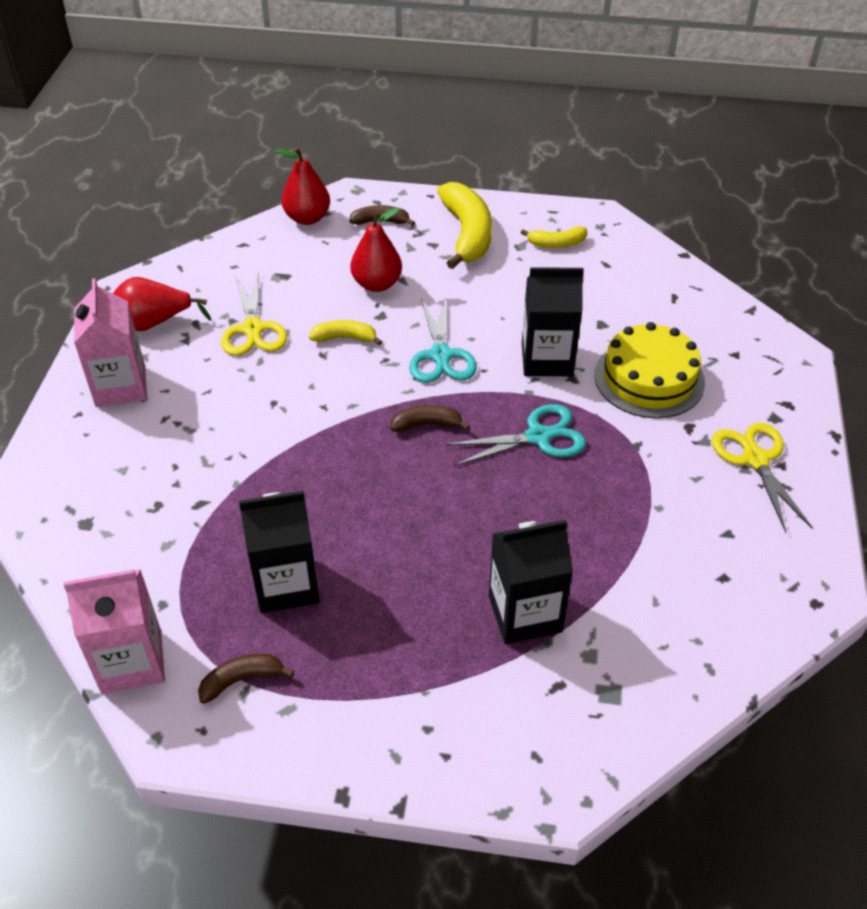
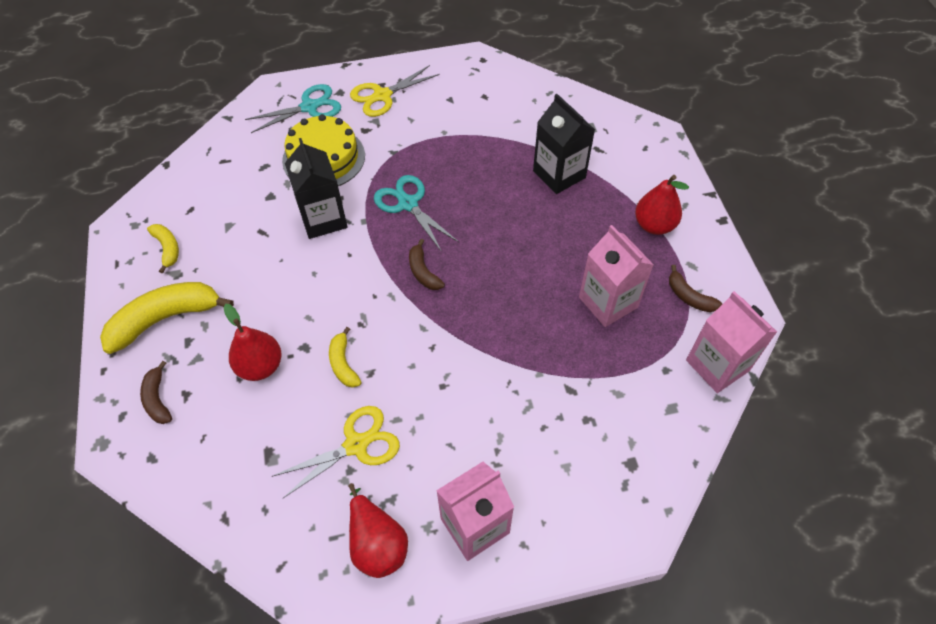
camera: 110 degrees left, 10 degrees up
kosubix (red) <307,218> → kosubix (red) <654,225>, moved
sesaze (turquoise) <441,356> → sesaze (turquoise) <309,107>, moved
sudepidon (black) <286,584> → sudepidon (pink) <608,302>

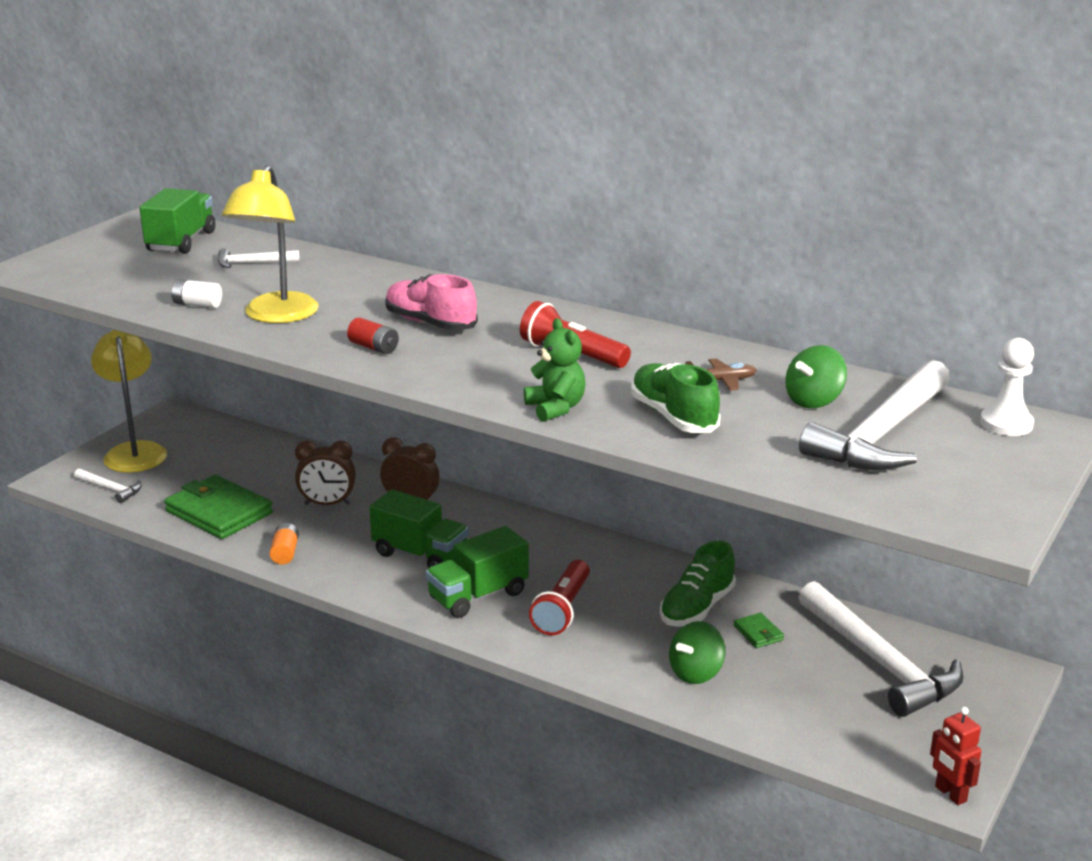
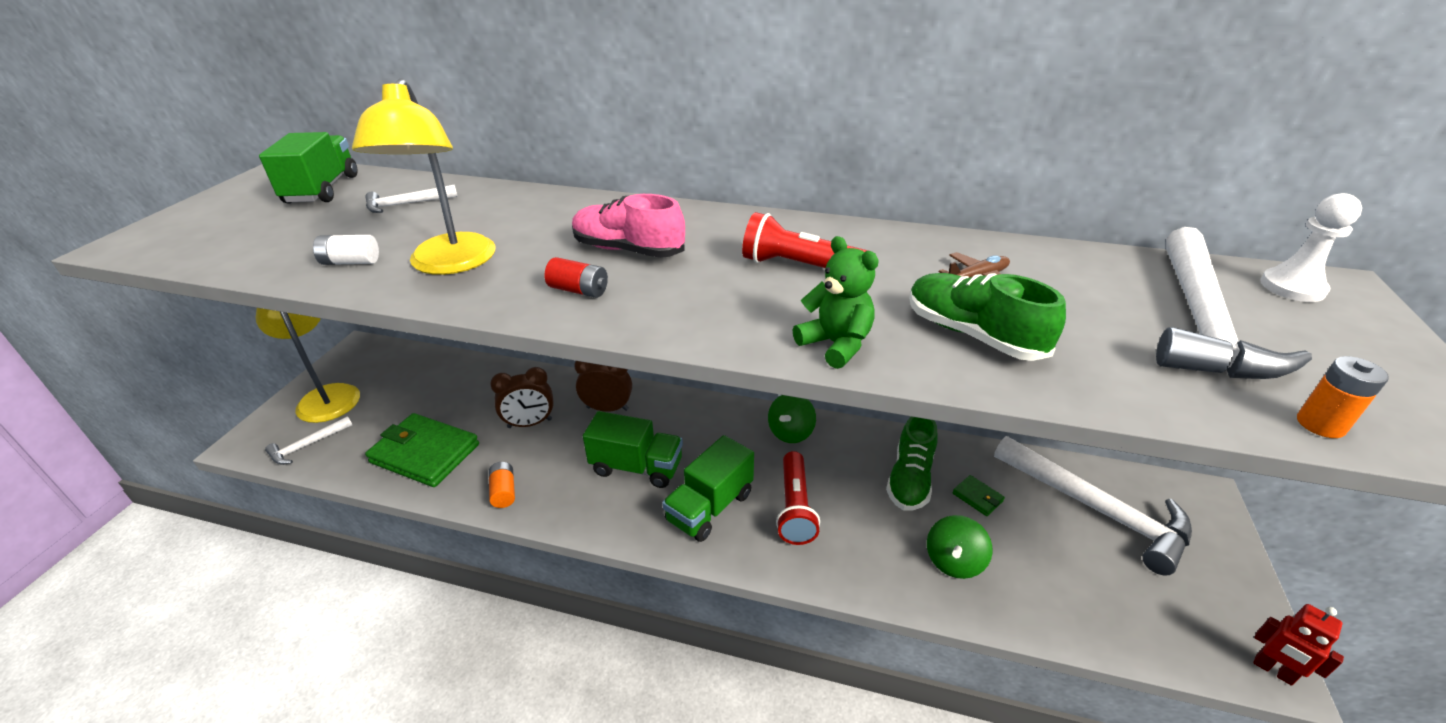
camera: 15 degrees left, 10 degrees up
- → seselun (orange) <1320,424>
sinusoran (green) <814,401> → sinusoran (green) <790,432>, moved
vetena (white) <111,489> → vetena (white) <307,445>, 120 degrees clockwise

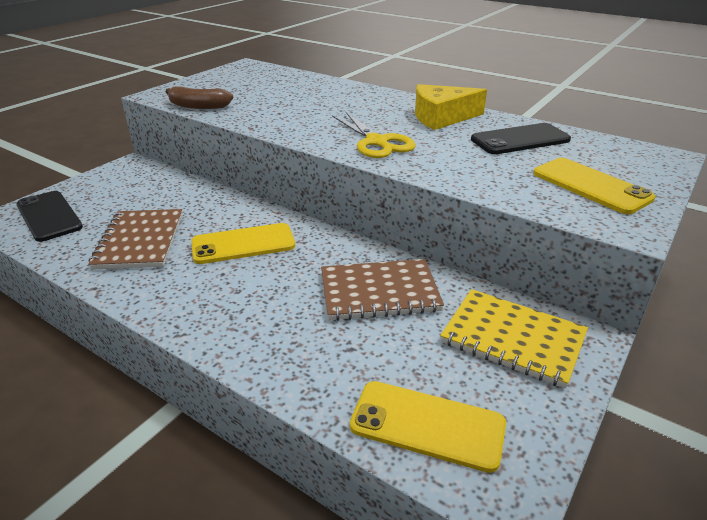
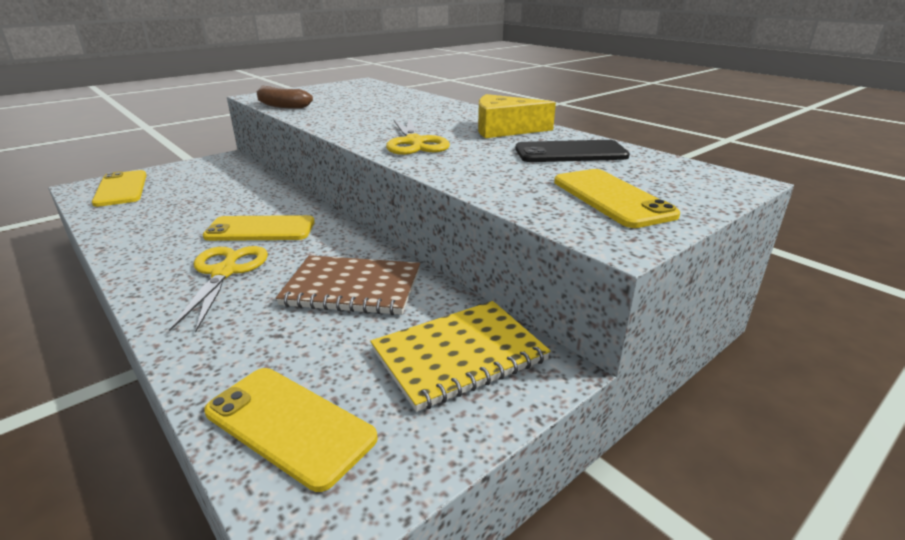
camera: 15 degrees right, 5 degrees down
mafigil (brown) <140,241> → -
- → sesaze (yellow) <224,272>
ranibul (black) <49,216> → ranibul (yellow) <121,189>
mafigil (yellow) <513,339> → mafigil (yellow) <459,355>, 75 degrees counterclockwise

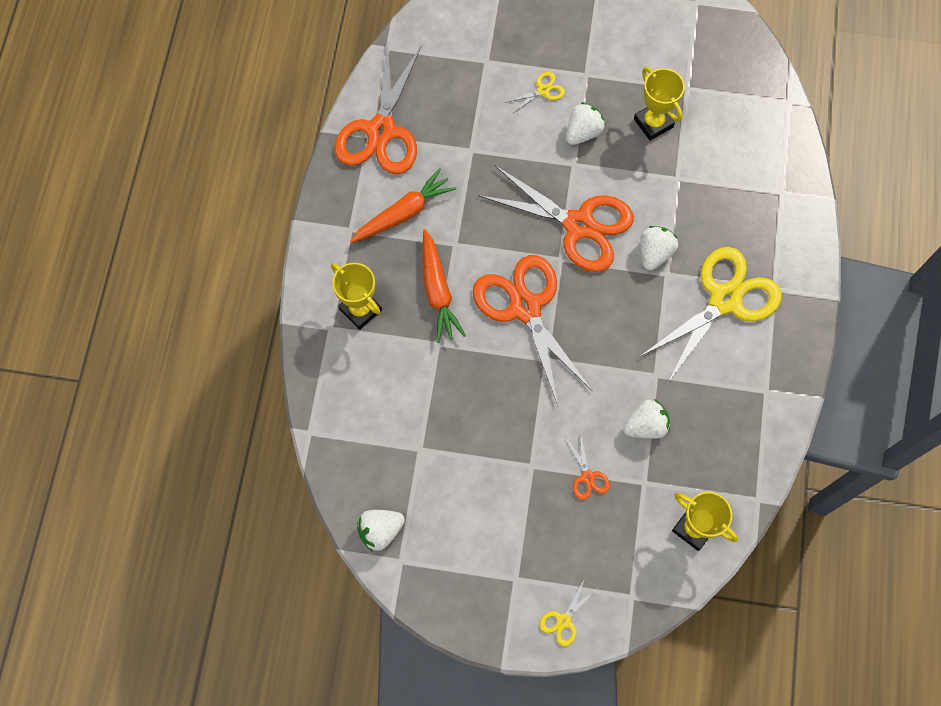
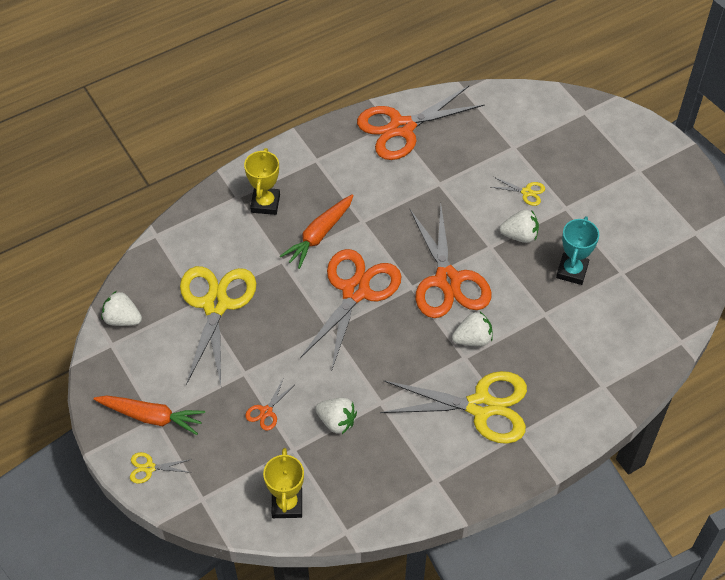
camera: 50 degrees right, 15 degrees down
- → sesaze (yellow) <216,305>
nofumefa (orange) <403,213> → nofumefa (orange) <151,417>, moved
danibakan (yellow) <653,123> → danibakan (turquoise) <572,271>

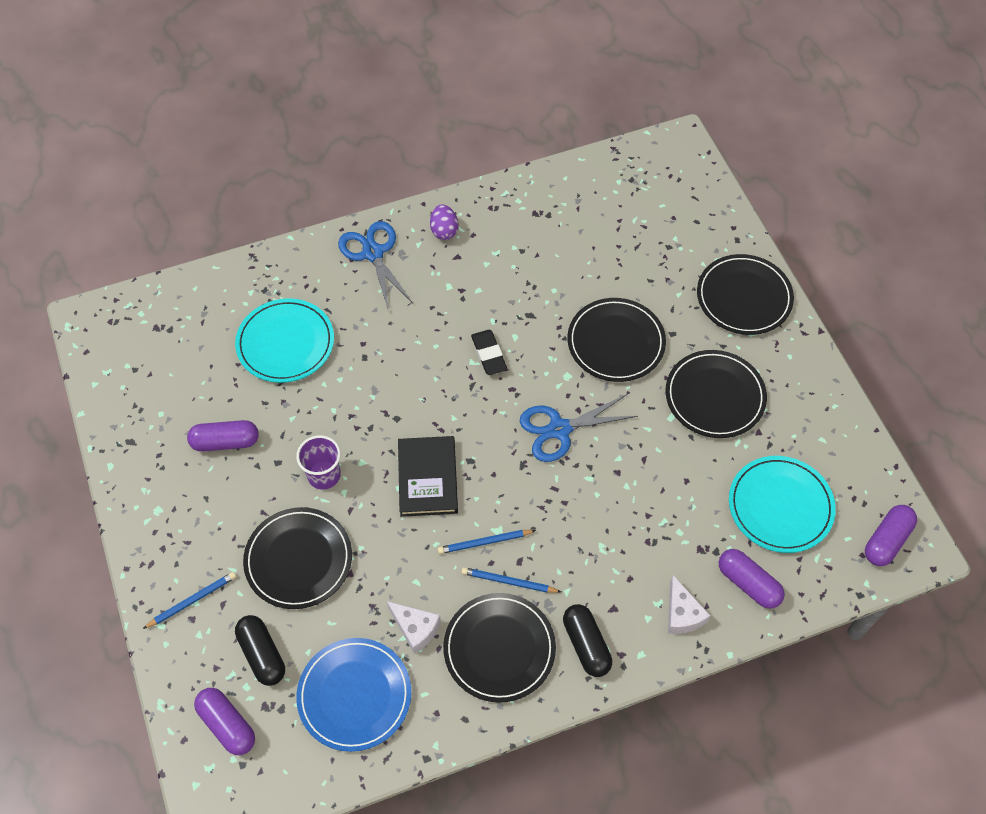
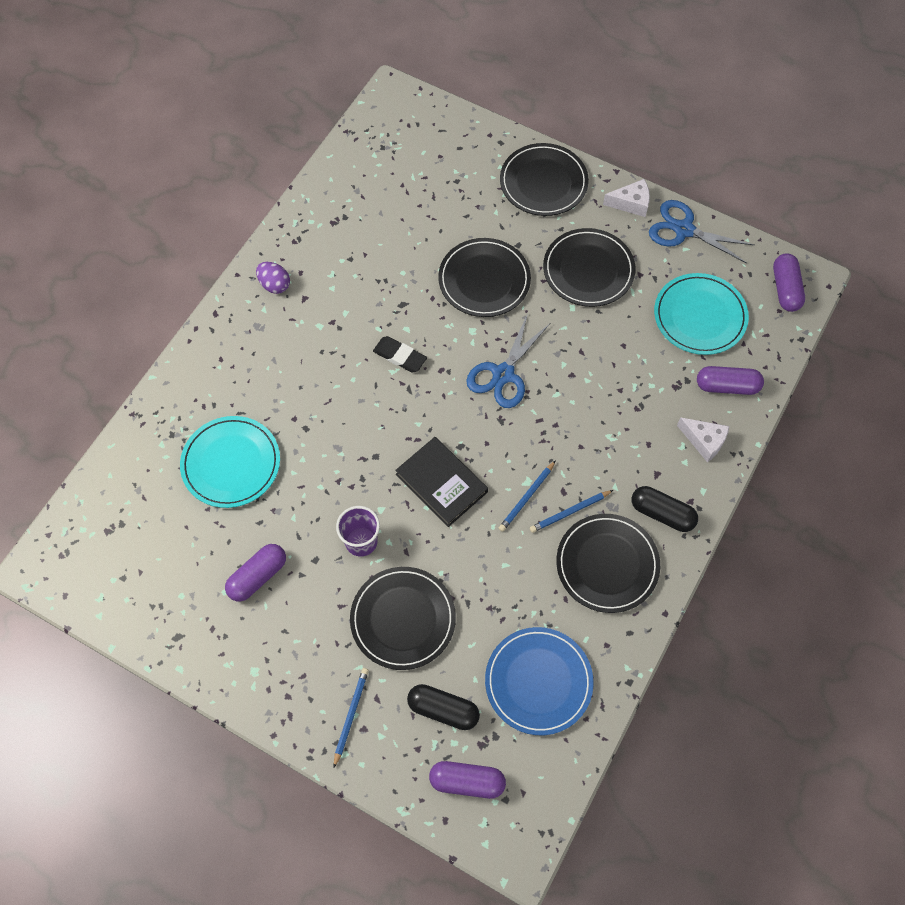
camera: 40 degrees left, 5 degrees up
sesaze (blue) <373,253> → sesaze (blue) <684,230>, moved
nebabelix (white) <415,629> → nebabelix (white) <631,203>, moved

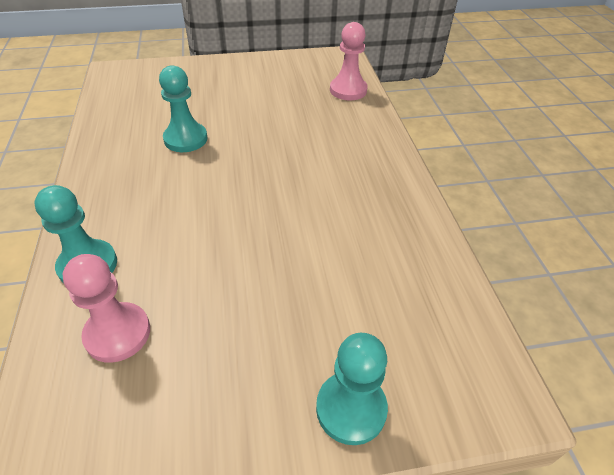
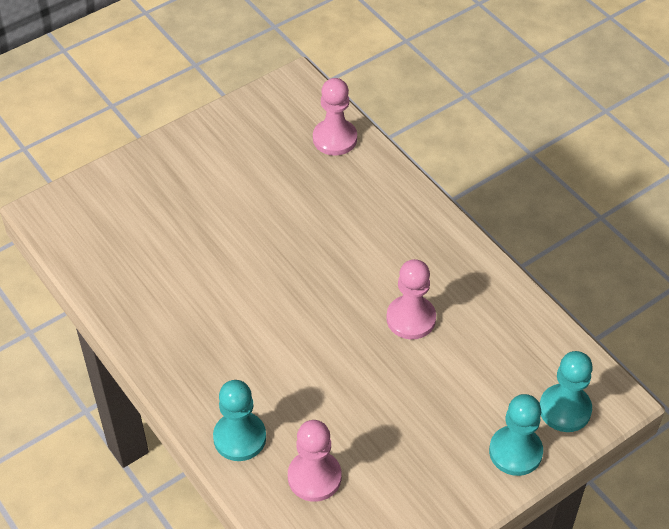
camera: 25 degrees left, 5 degrees up
- → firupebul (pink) <411,319>
firupebul (turquoise) <185,139> → firupebul (turquoise) <565,409>, moved

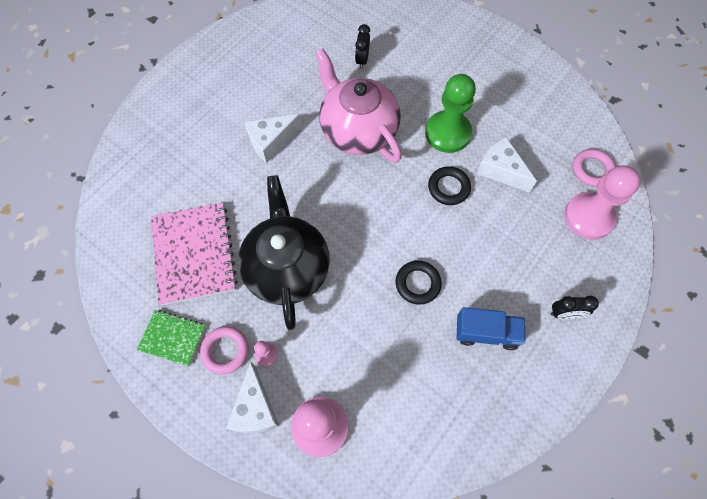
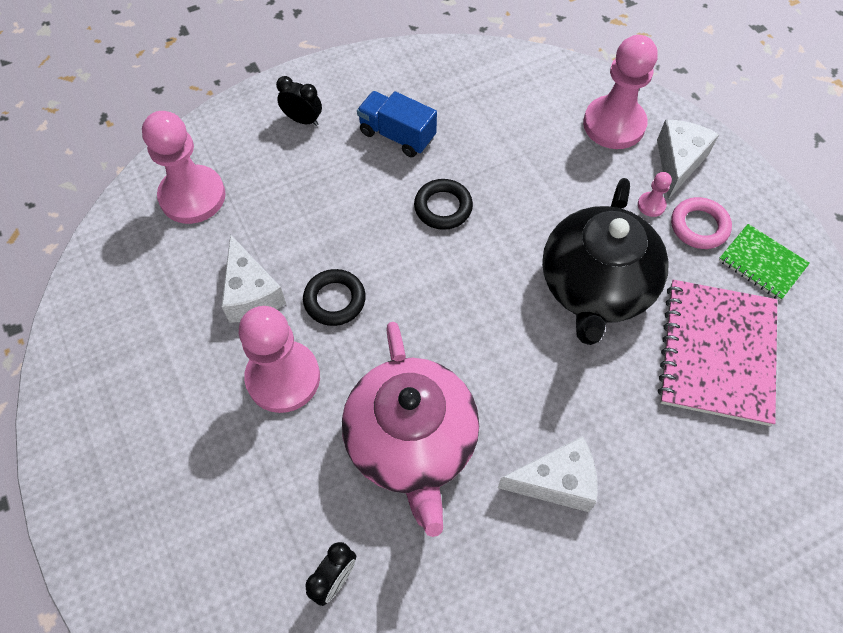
camera: 155 degrees left, 5 degrees down
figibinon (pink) <592,170> → -
firupebul (green) <447,133> → firupebul (pink) <283,378>

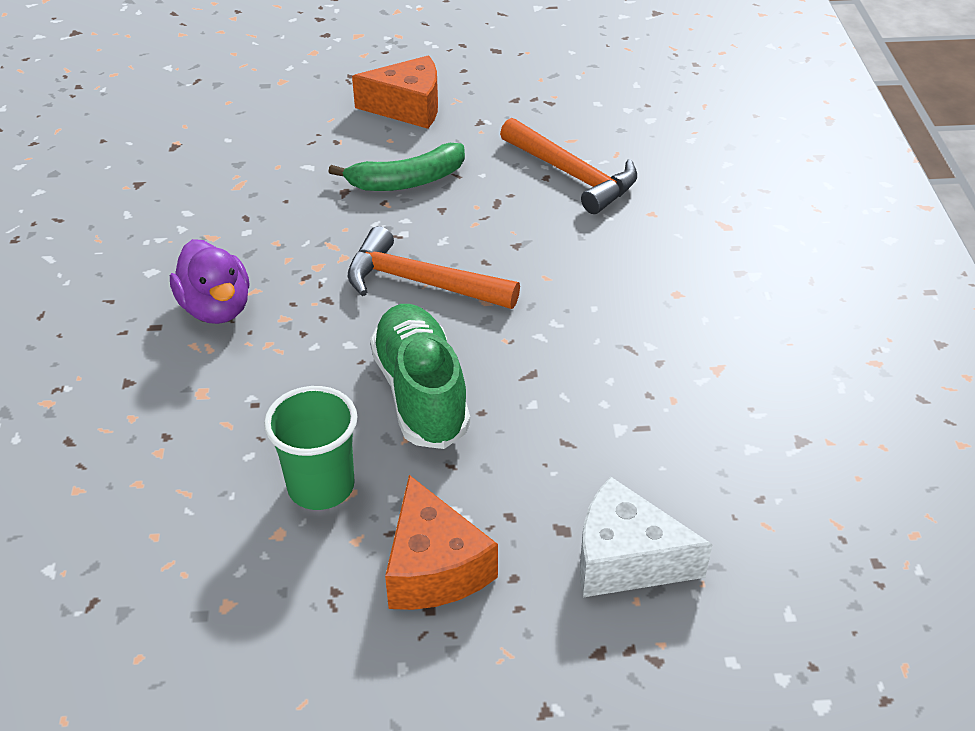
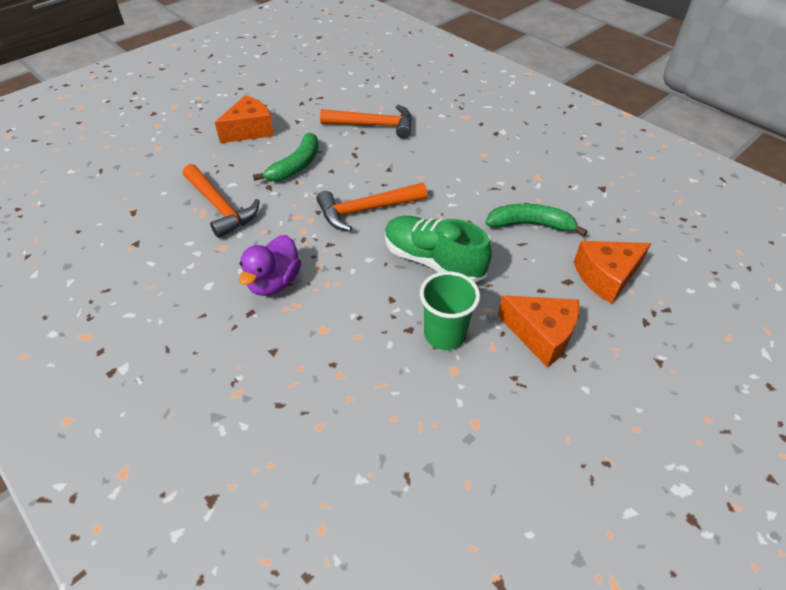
camera: 40 degrees left, 5 degrees up
- → vetena (orange) <220,207>
- → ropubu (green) <530,225>
nebabelix (white) <626,559> → nebabelix (orange) <606,277>
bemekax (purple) <216,308> → bemekax (purple) <274,282>, 90 degrees clockwise

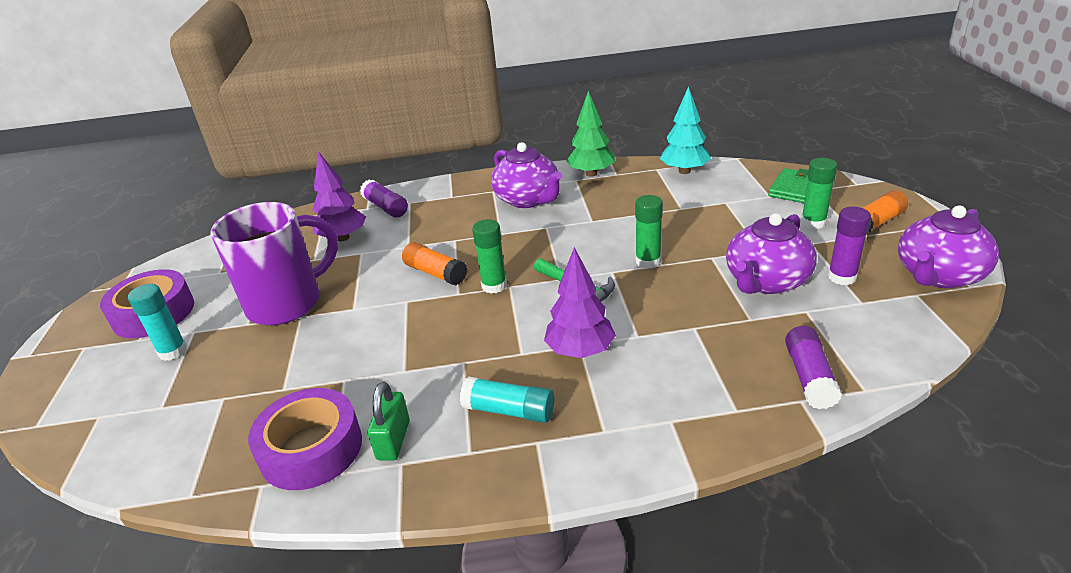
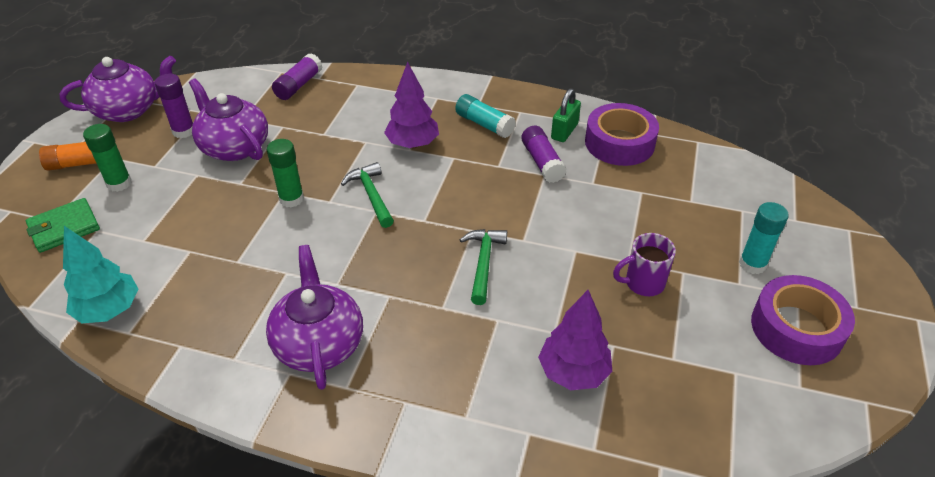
camera: 160 degrees left, 10 degrees up
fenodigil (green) <494,286> → -
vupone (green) <591,173> → -
fenodigil (purple) <385,207> → fenodigil (purple) <542,162>, moved
fenodigil (orange) <435,273> → vetena (green) <483,263>
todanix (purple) <766,281> → todanix (purple) <234,147>, 105 degrees counterclockwise
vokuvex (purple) <287,303> → vokuvex (purple) <643,283>, x0.49

